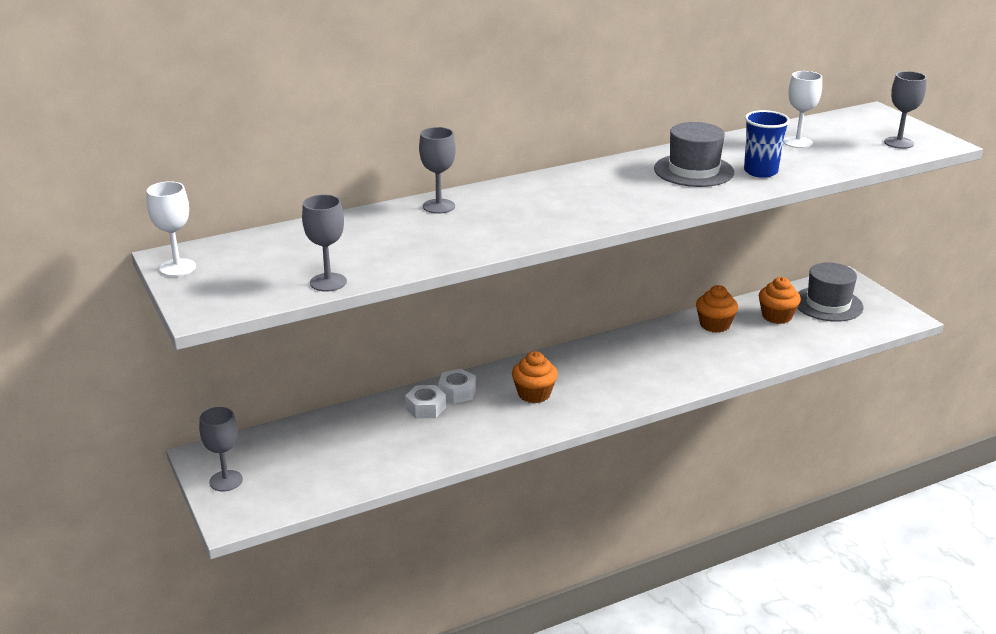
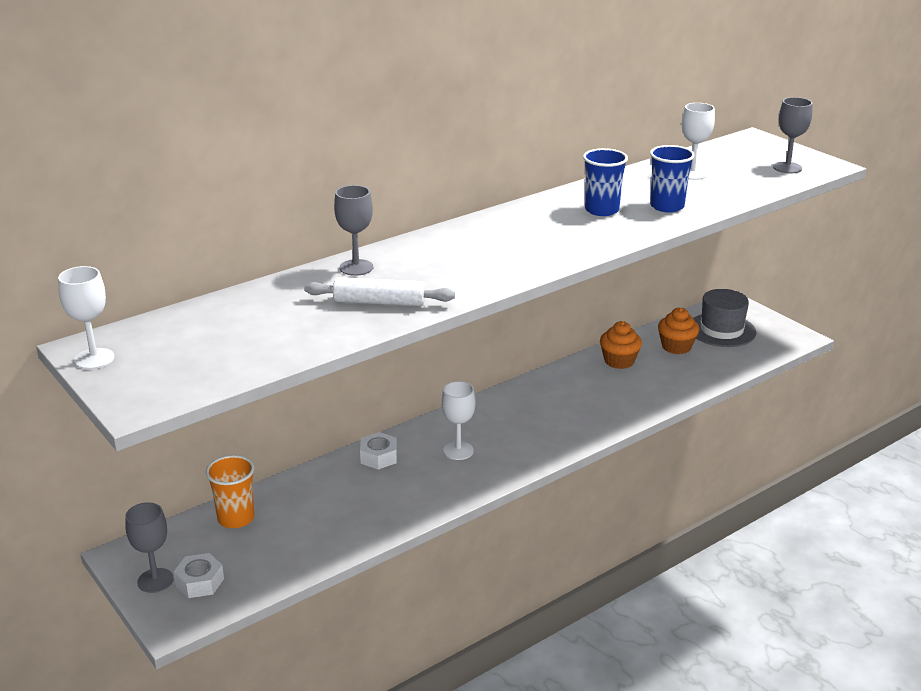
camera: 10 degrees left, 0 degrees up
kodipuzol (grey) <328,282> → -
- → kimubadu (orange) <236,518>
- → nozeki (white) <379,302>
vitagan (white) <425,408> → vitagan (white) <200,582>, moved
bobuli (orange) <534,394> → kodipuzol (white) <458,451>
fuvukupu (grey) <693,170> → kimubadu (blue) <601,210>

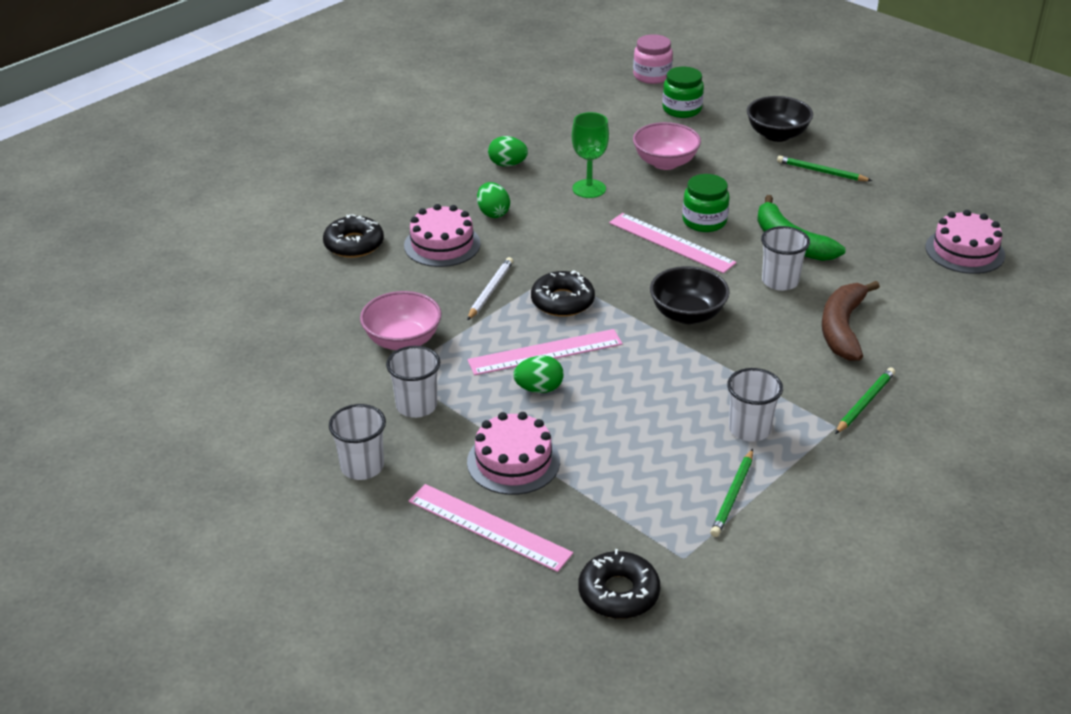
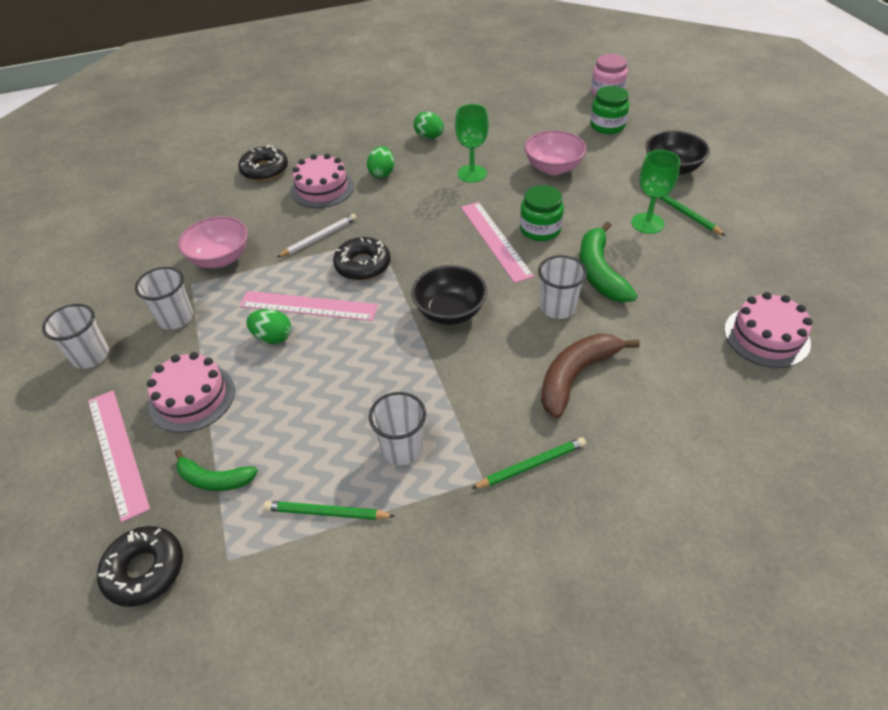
camera: 30 degrees right, 10 degrees up
- → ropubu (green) <214,479>
- → kodipuzol (green) <647,223>
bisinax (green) <733,495> → bisinax (green) <327,513>, 45 degrees clockwise

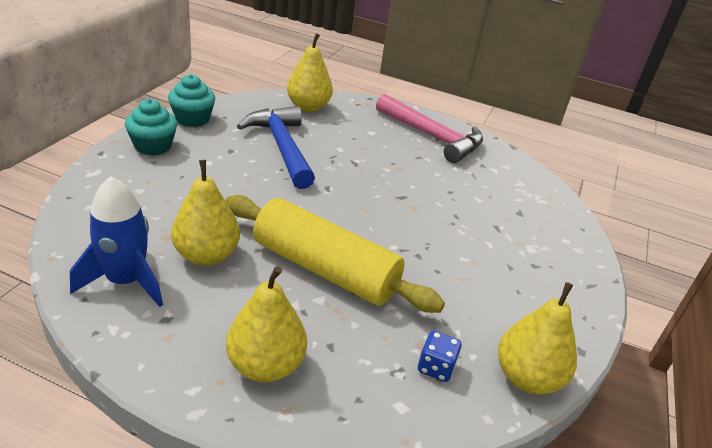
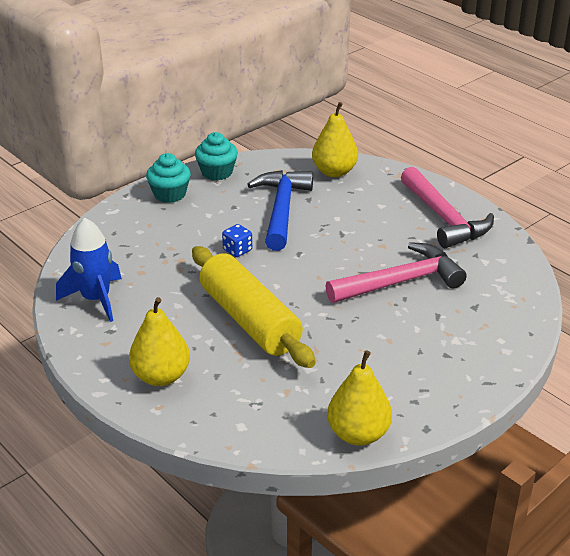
camera: 30 degrees right, 0 degrees up
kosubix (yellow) <206,255> → -
- → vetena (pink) <401,281>
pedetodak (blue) <436,367> → pedetodak (blue) <237,250>, moved

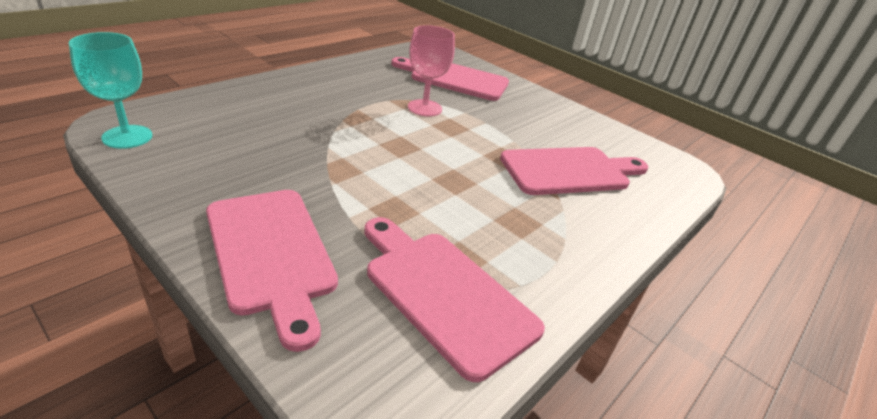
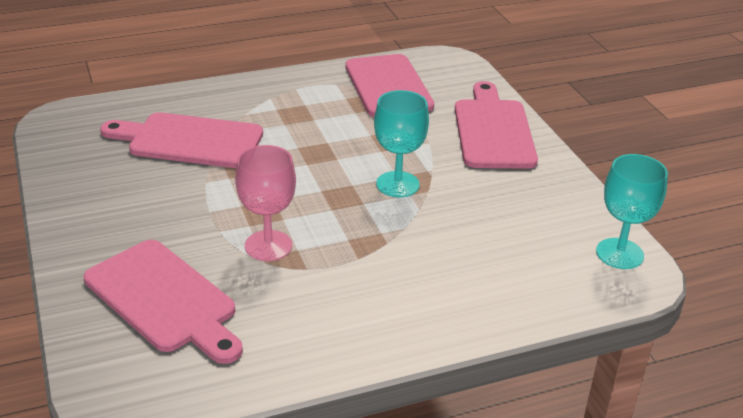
camera: 150 degrees left, 0 degrees up
- → kodipuzol (turquoise) <397,184>

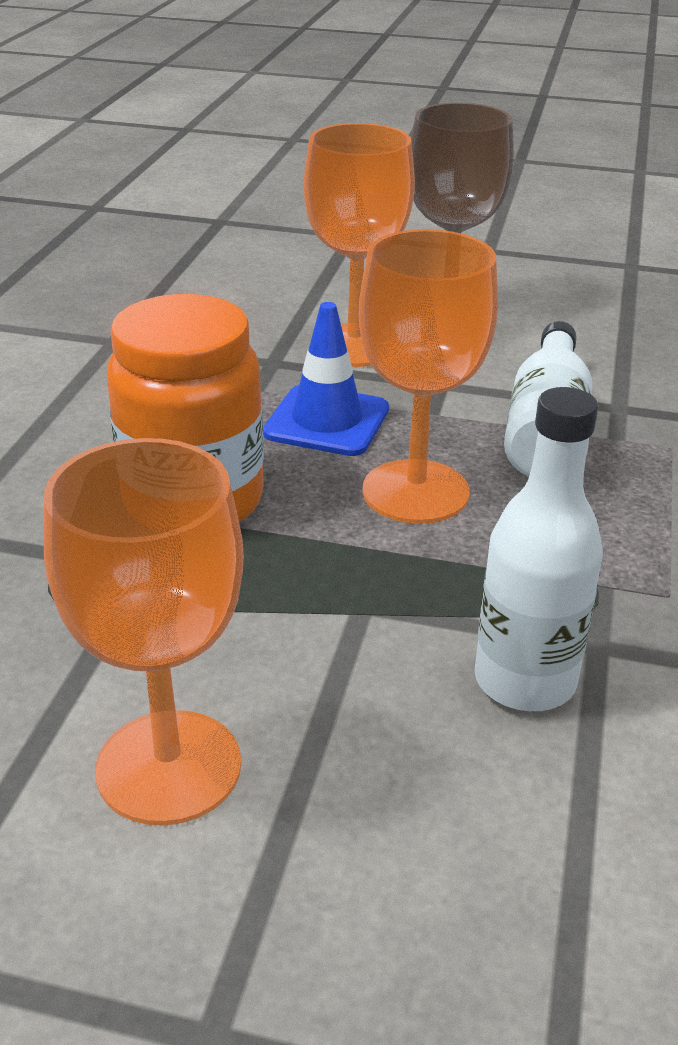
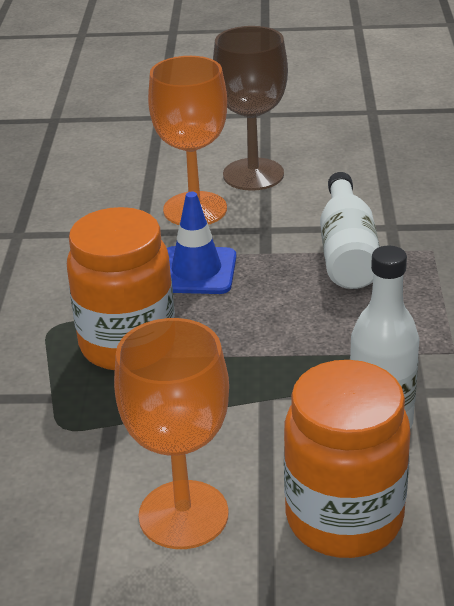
camera: 10 degrees left, 0 degrees up
kodipuzol (orange) <415,492> → -
- → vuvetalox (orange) <344,518>

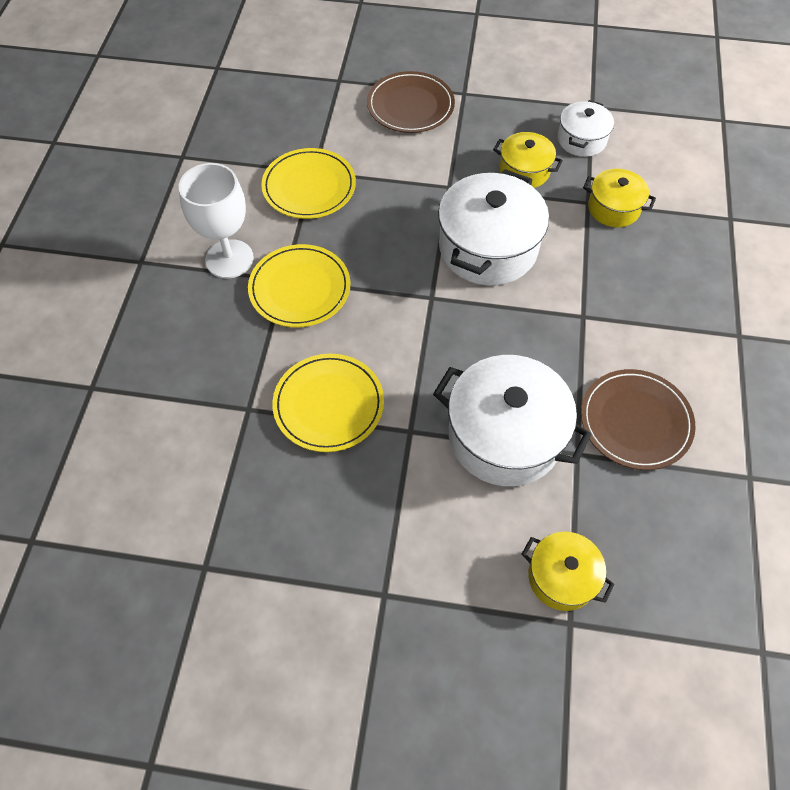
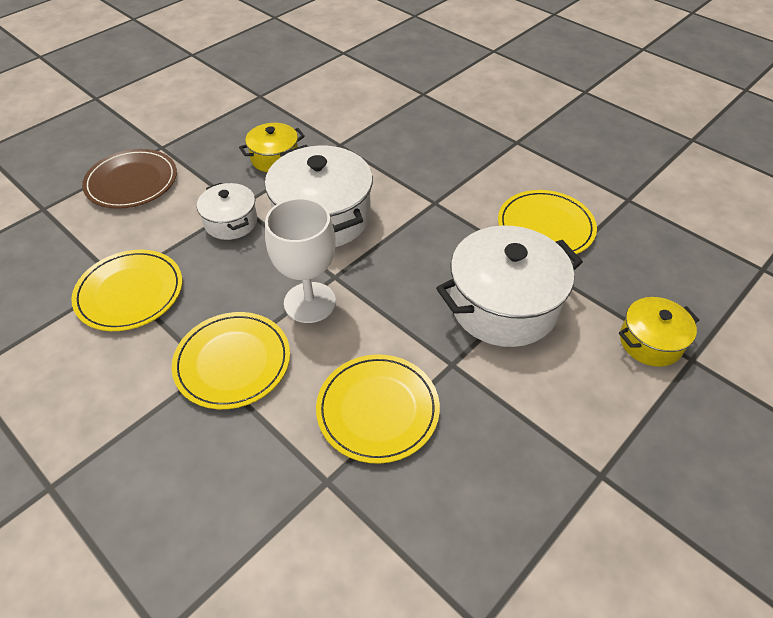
camera: 55 degrees left, 10 degrees down
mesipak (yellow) <613,208> → -
kodipuzol (white) <229,259> → kodipuzol (white) <309,302>, moved
mesipak (white) <581,140> → mesipak (white) <231,222>, moved
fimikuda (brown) <635,421> → fimikuda (yellow) <545,227>

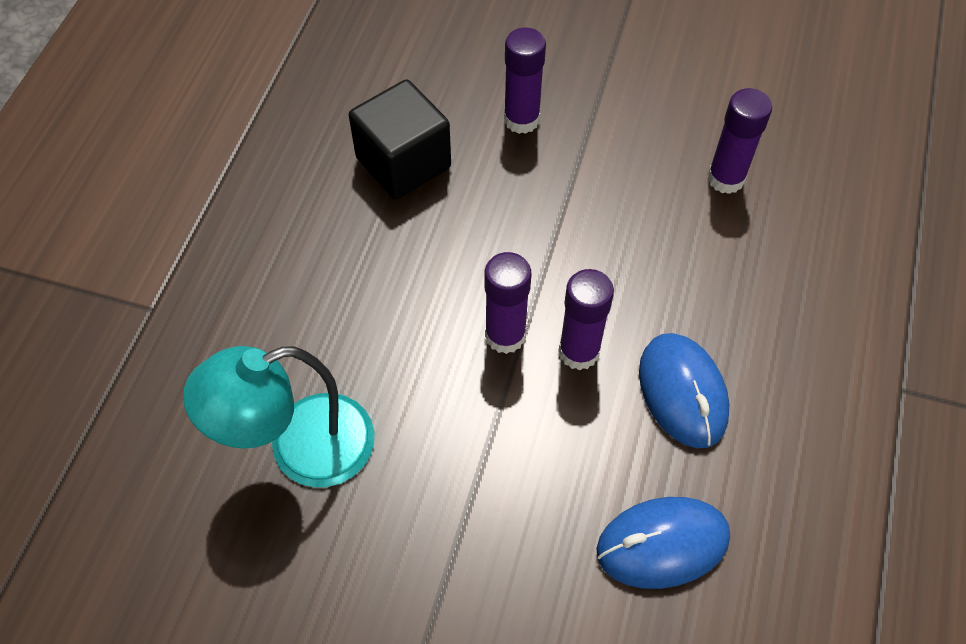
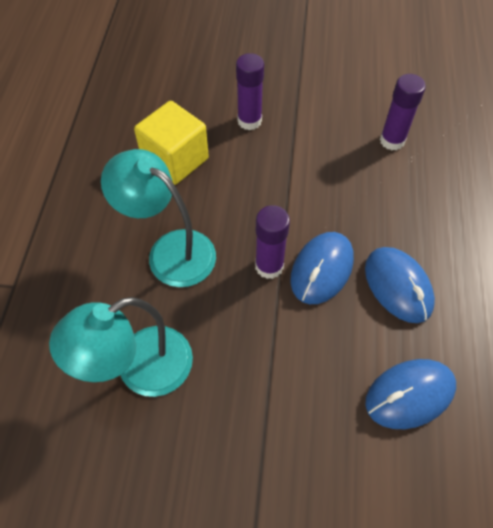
camera: 10 degrees left, 0 degrees up
- → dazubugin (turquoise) <170,251>
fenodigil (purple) <579,351> → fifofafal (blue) <322,269>
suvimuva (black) <403,163> → suvimuva (yellow) <175,160>

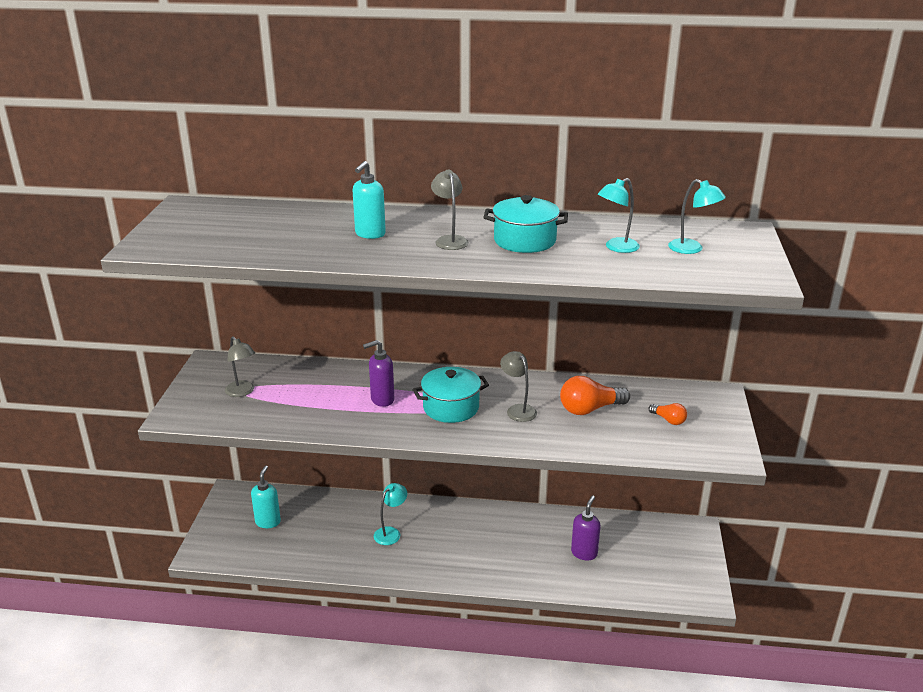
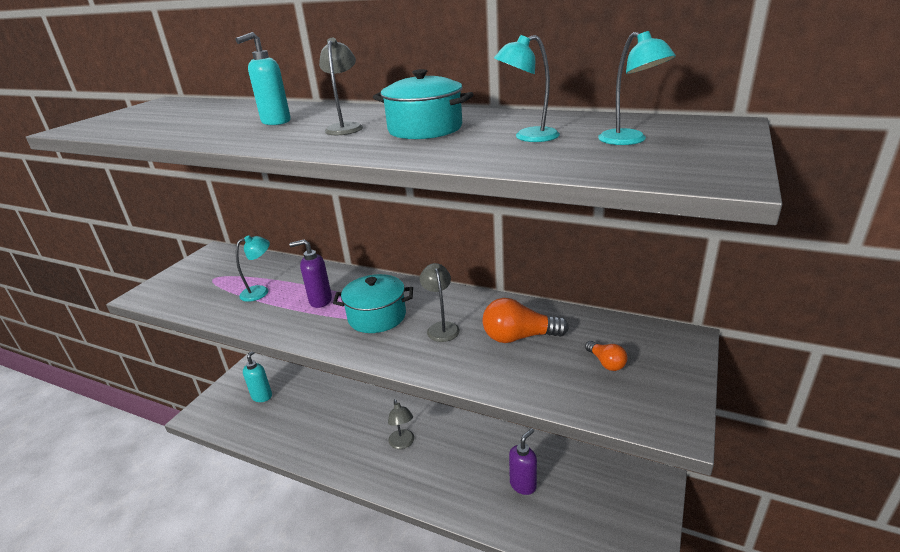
camera: 20 degrees right, 0 degrees up
dazubugin (grey) <242,392> → dazubugin (grey) <403,443>, moved
dazubugin (turquoise) <391,532> → dazubugin (turquoise) <260,291>, moved

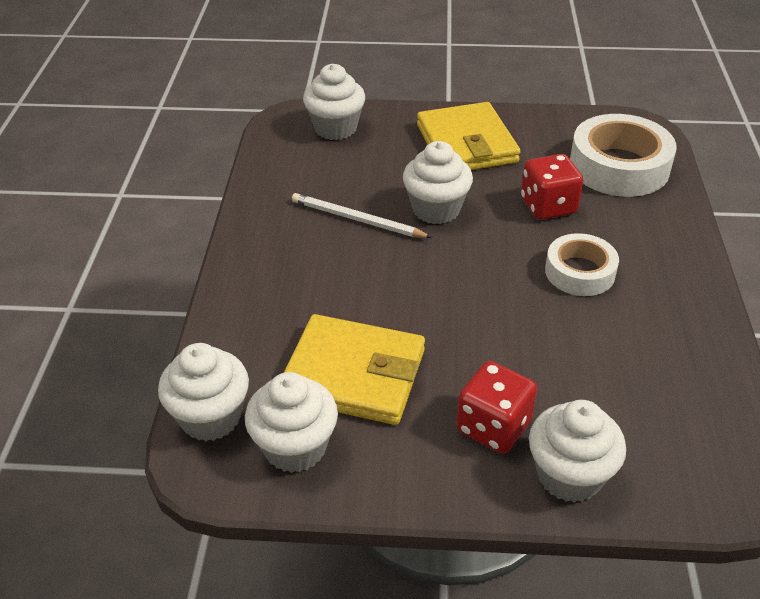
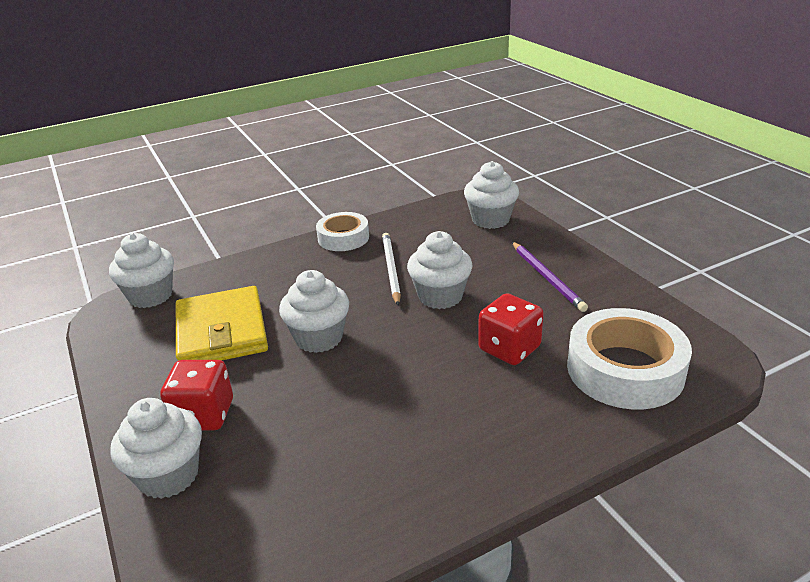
camera: 60 degrees right, 10 degrees down
bobuli (white) <295,447> → bobuli (white) <319,338>, moved
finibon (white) <579,272> → finibon (white) <343,238>, moved
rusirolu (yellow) <466,143> → bisinax (purple) <547,278>

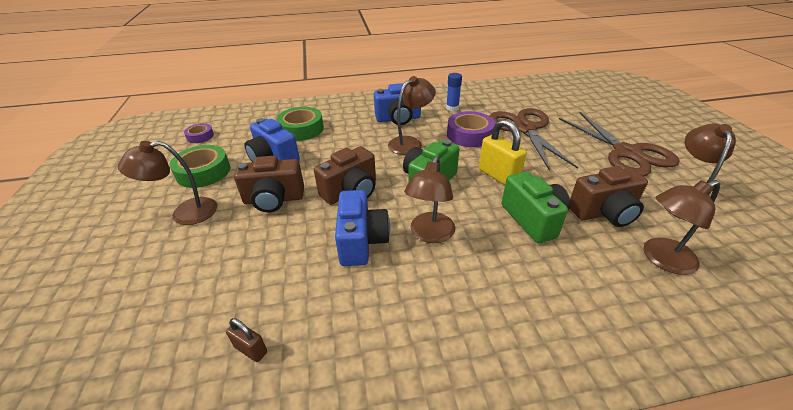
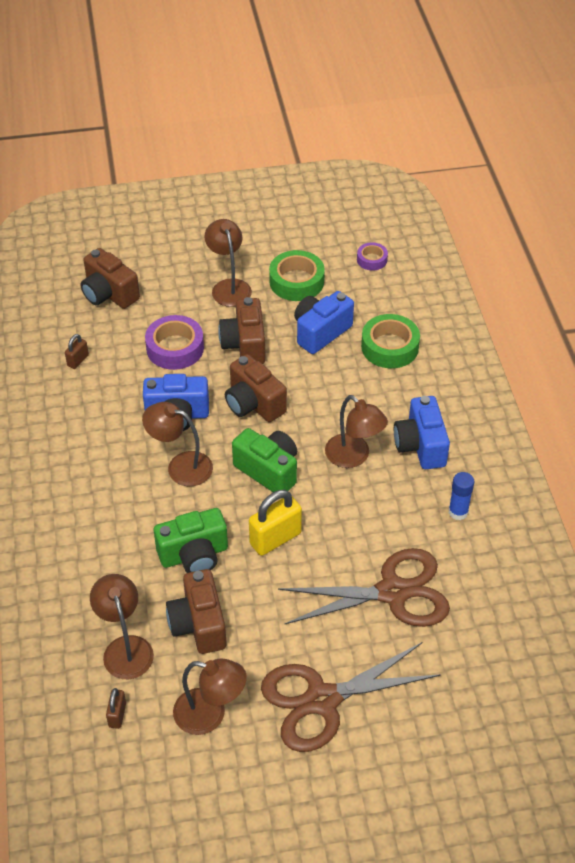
camera: 90 degrees right, 10 degrees up
- → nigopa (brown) <109,294>
- → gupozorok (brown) <117,715>
finibon (purple) <469,135> → finibon (purple) <175,348>, moved

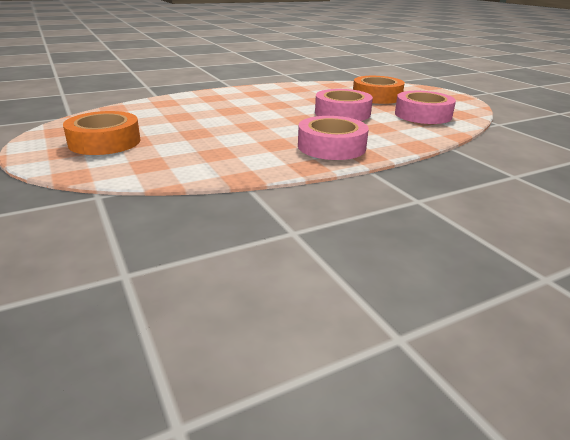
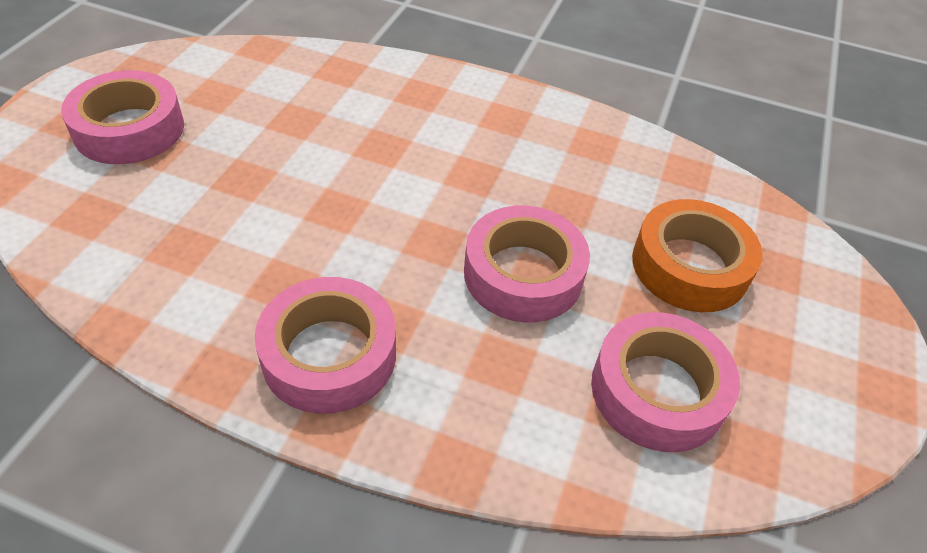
camera: 45 degrees right, 20 degrees up
finibon (orange) <105,142> → finibon (pink) <129,129>

